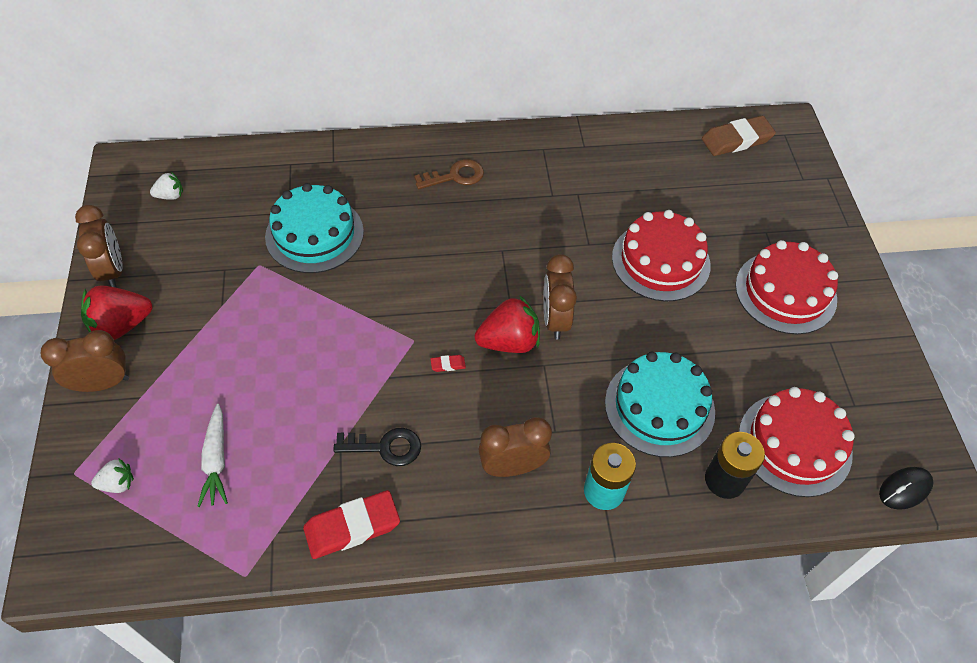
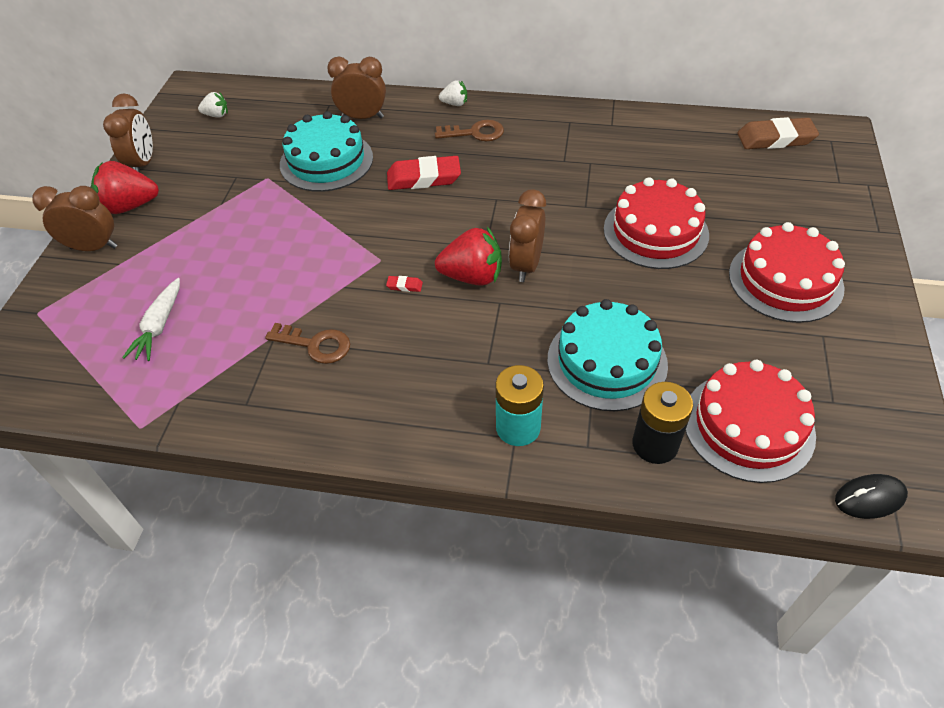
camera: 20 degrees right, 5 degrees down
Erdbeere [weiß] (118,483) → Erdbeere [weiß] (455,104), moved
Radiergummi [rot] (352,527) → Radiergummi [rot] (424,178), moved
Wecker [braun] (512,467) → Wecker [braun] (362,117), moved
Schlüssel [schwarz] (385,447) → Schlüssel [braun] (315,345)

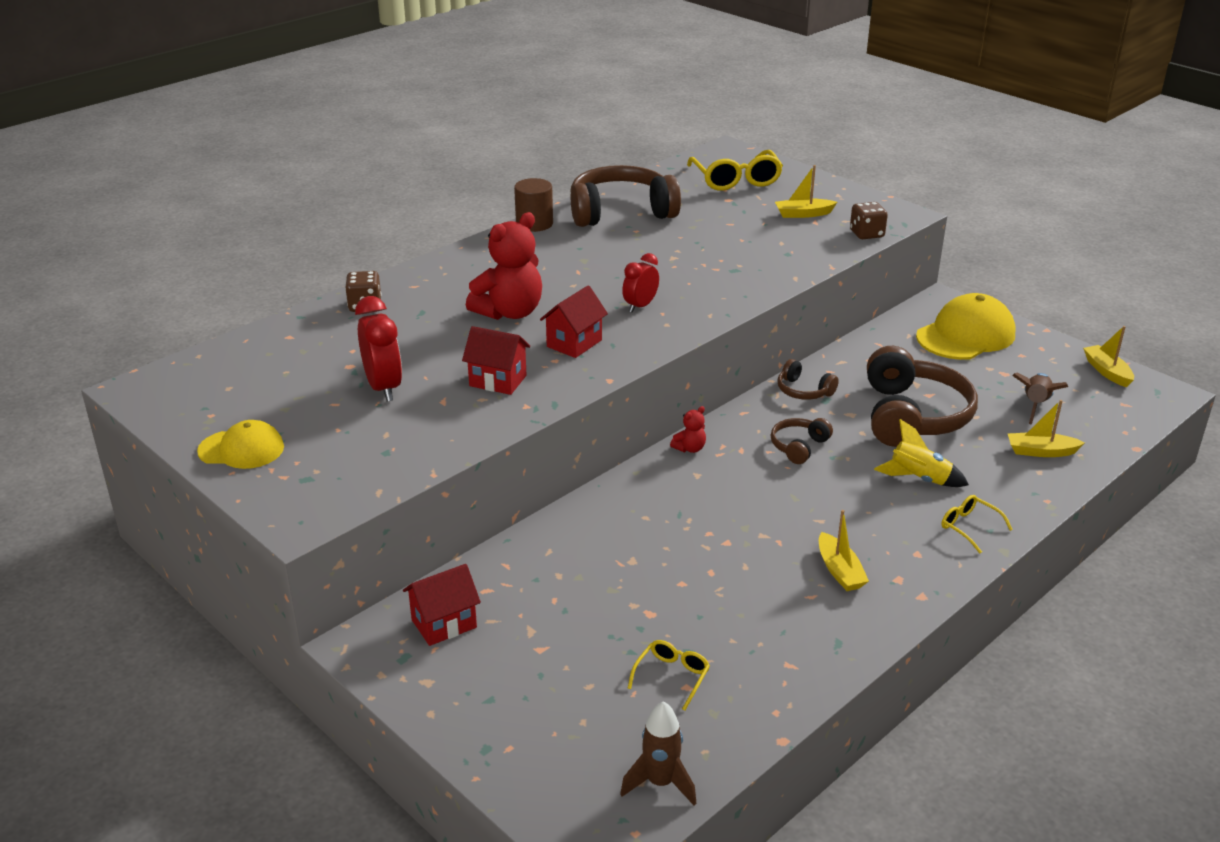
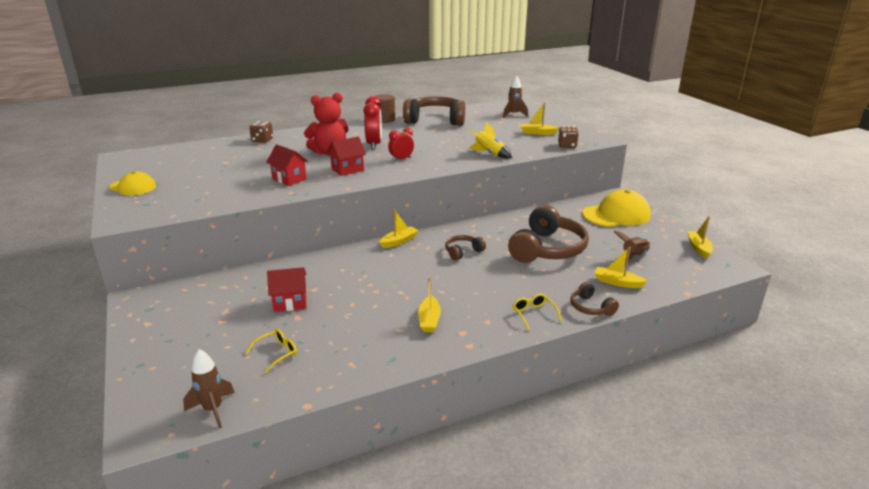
camera: 20 degrees right, 5 degrees down
Wecker [rot] (383,388) → Wecker [rot] (374,145), moved
Haus [rot] (444,624) → Haus [rot] (290,303), moved
Kopfhörer [braun] (803,391) → Kopfhörer [braun] (590,307), moved
Rakete [gelb] (918,479) → Rakete [gelb] (489,154), moved
Teddybär [rot] (690,448) → Boot [gelb] (399,241)
Brille [gelb] (736,180) → Rakete [braun] (514,115)

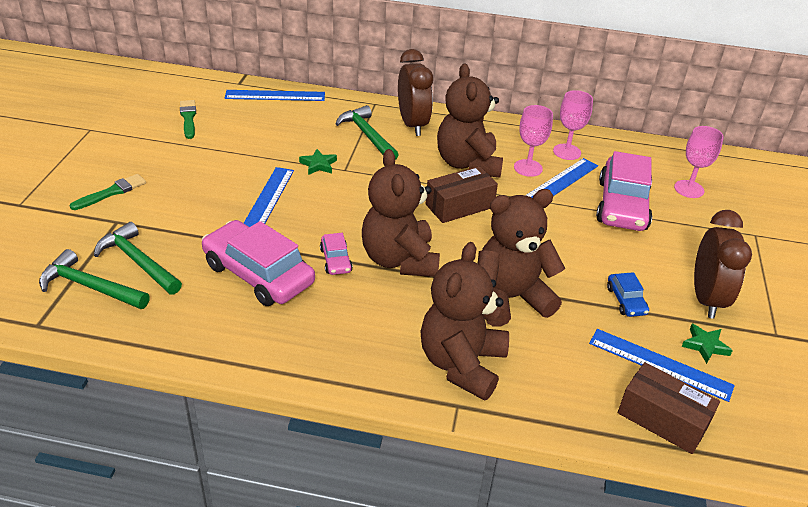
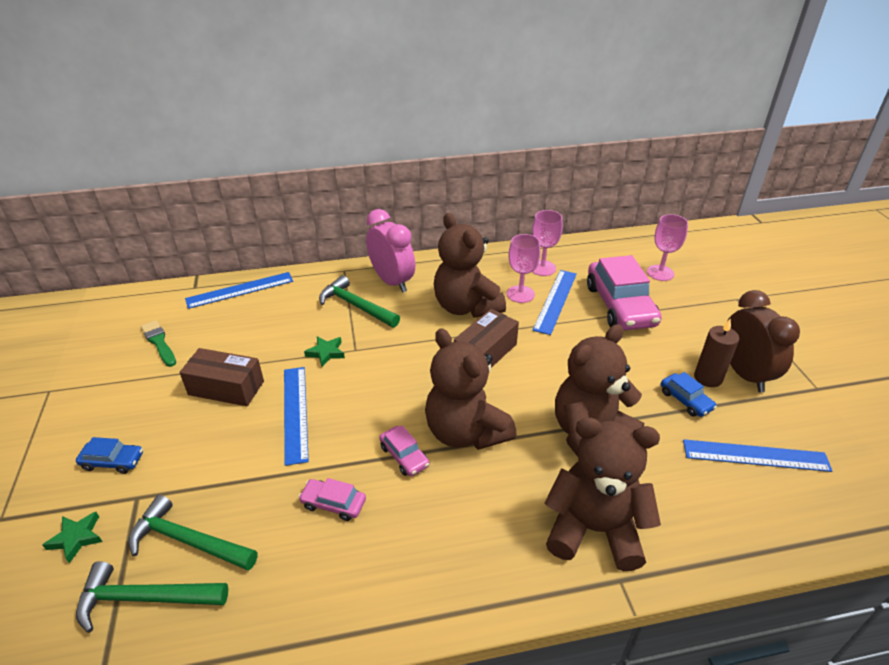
camera: 20 degrees left, 0 degrees up
- → Kerze [braun] (708,378)
Schachtel [braun] (662,419) → Schachtel [braun] (226,388), moved
Stern [grün] (705,345) → Stern [grün] (76,538), moved
Pinsel [grün] (112,192) → Auto [blau] (113,461)
Wecker [braun] (412,124) → Wecker [rosa] (392,281)
Teddybär [braun] (461,364) → Teddybär [braun] (594,529), 105 degrees clockwise
Auto [rosa] (258,274) → Auto [rosa] (333,504), x0.47

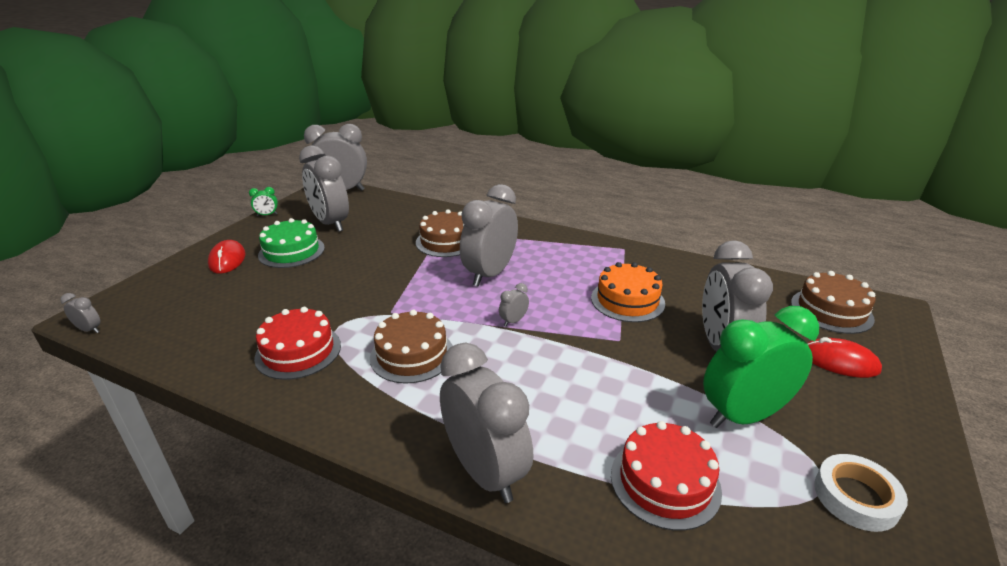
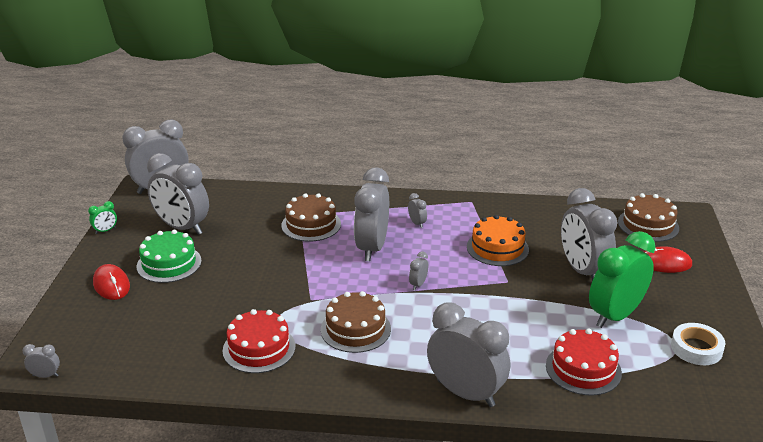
camera: 20 degrees left, 0 degrees up
- → Wecker [grau] (417,223)

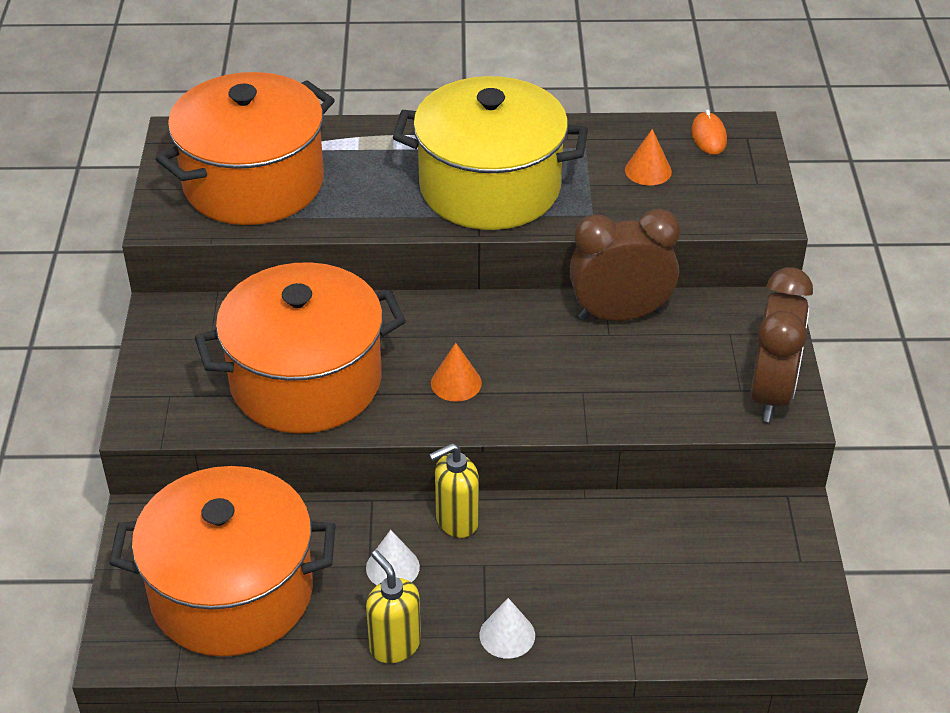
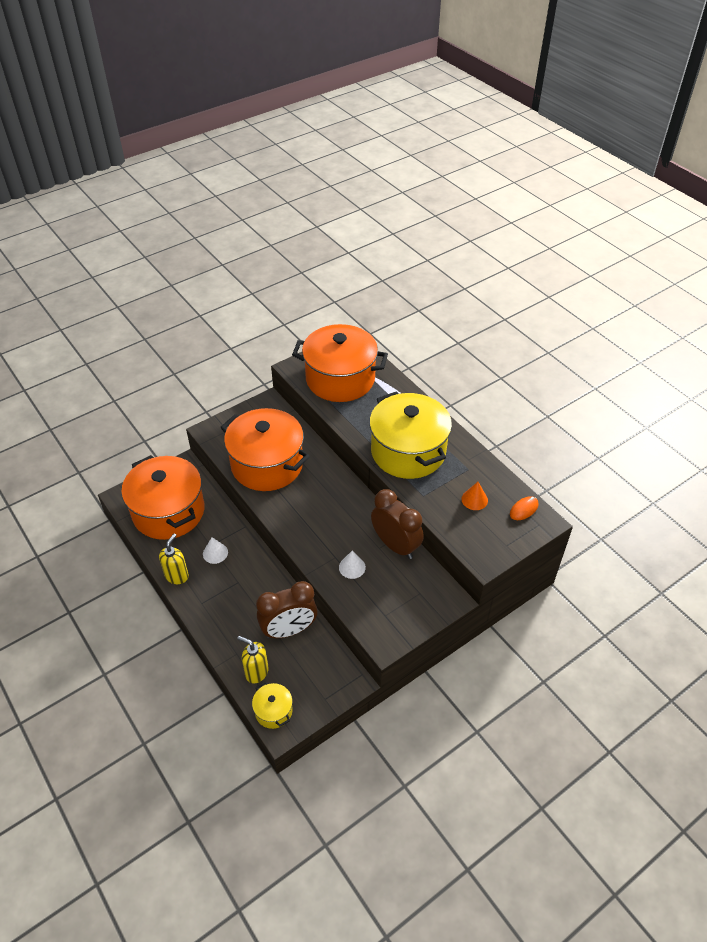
camera: 55 degrees right, 5 degrees up
Kegel [orange] (456,383) → -
- → Kochtopf [gelb] (273,711)
Seifenspender [gelb] (456,521) → Seifenspender [gelb] (256,672), moved
Kegel [weiß] (507,635) → Kegel [weiß] (352,567), moved
Wecker [braun] (771,393) → Wecker [braun] (289,630), moved

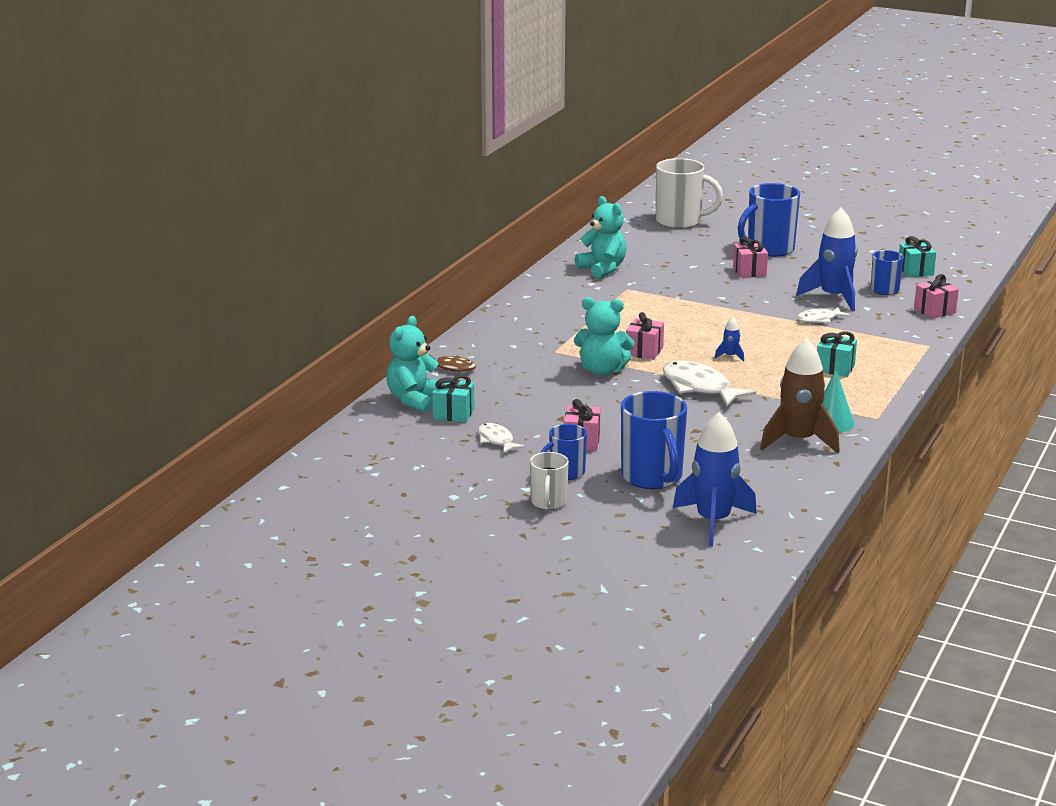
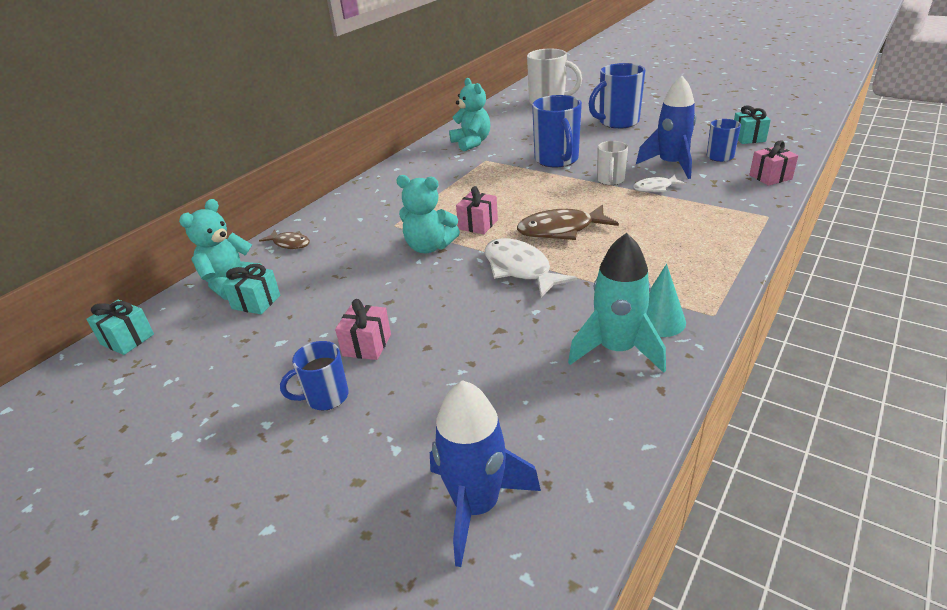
camera: 10 degrees right, 10 degrees up
Fisch [weiß] (497,440) → -
Geschenk [rosa] (749,271) → -
Tasse [weiß] (548,503) → Tasse [weiß] (610,180), moved
Tasse [blau] (652,477) → Tasse [blau] (557,160), moved
Geschenk [türkis] (835,368) → Geschenk [türkis] (127,339), moved
Rakete [blau] (730,356) → Fisch [braun] (561,230)
Rakete [braun] (798,441) → Rakete [türkis] (616,350)

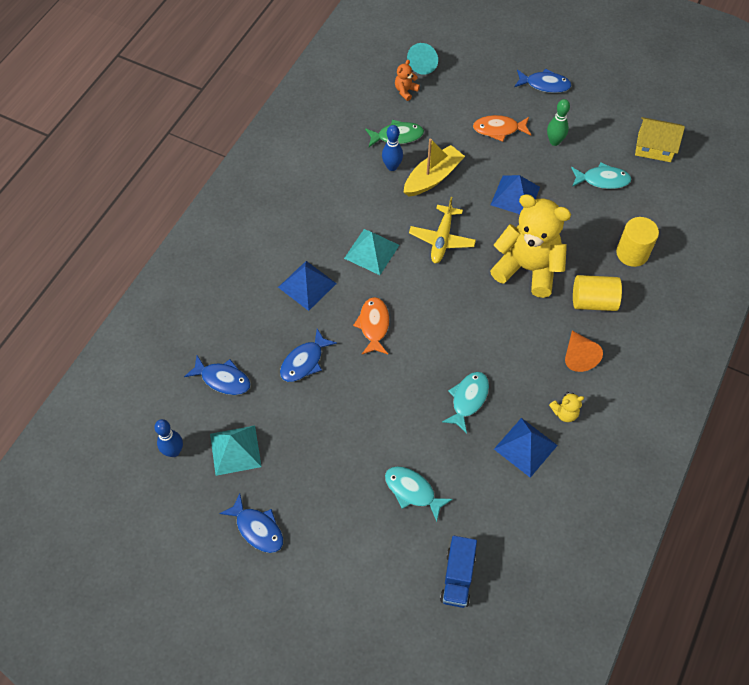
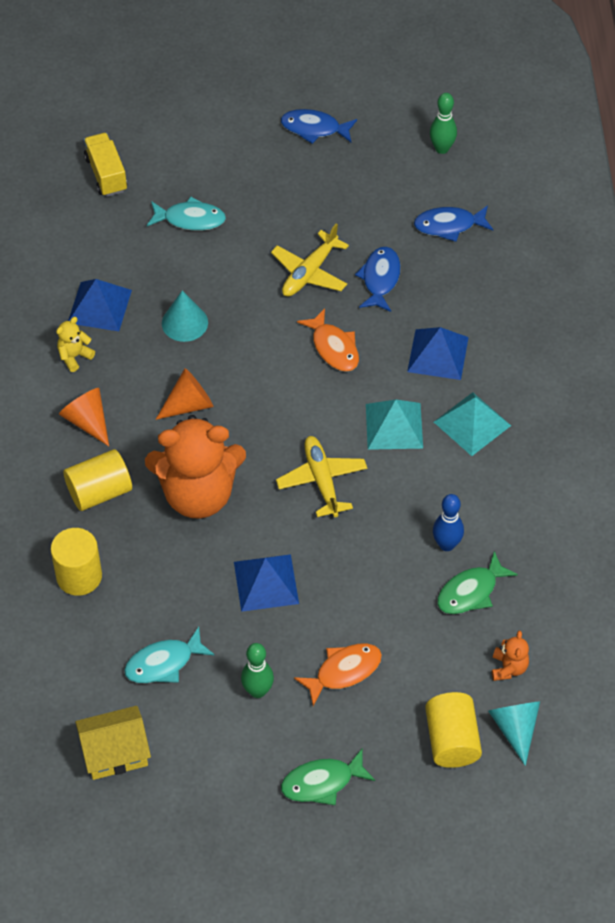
camera: 150 degrees right, 5 degrees down
Boot [gelb] (432,177) → -
- → Kegel [orange] (189,404)
- → Flugzeug [gelb] (309,272)
- → Vollzylinder [gelb] (451,740)
Pyramide [türkis] (235,450) → Pyramide [türkis] (472,423), moved
Fisch [türkis] (468,399) → Kegel [türkis] (184,323)
Bowlingkegel [blau] (174,451) → Bowlingkegel [grün] (442,148)
Lastwagen [blau] (457,577) → Lastwagen [gelb] (106,174)
Teddybär [gelb] (527,268) → Teddybär [orange] (198,494)
Fisch [blau] (545,84) → Fisch [grün] (322,782)

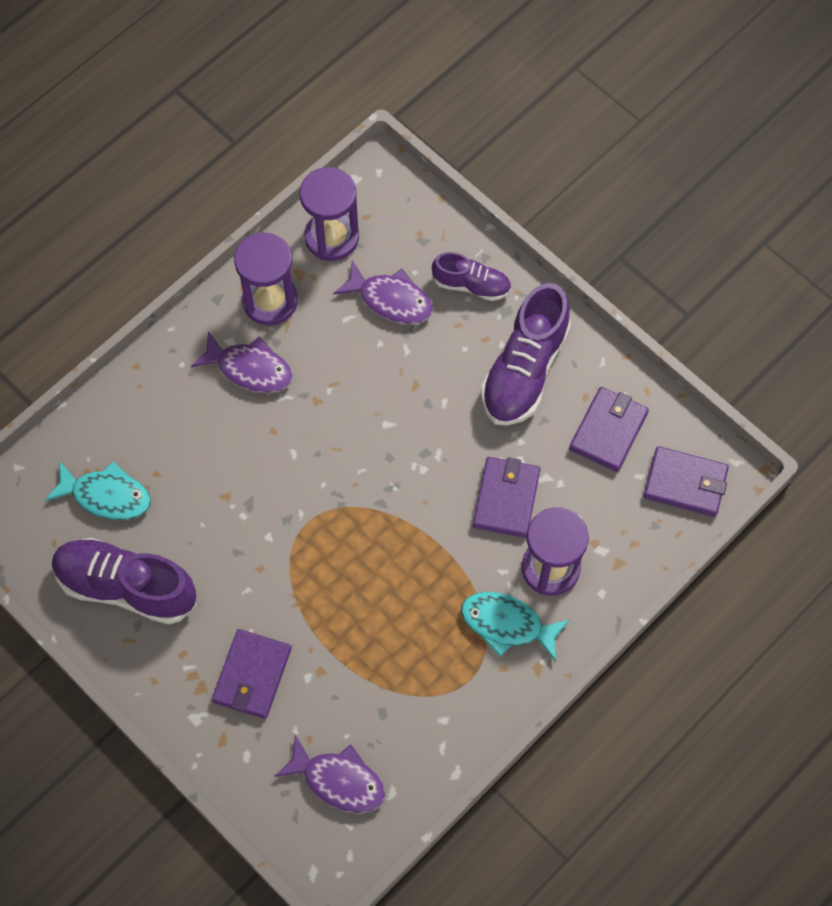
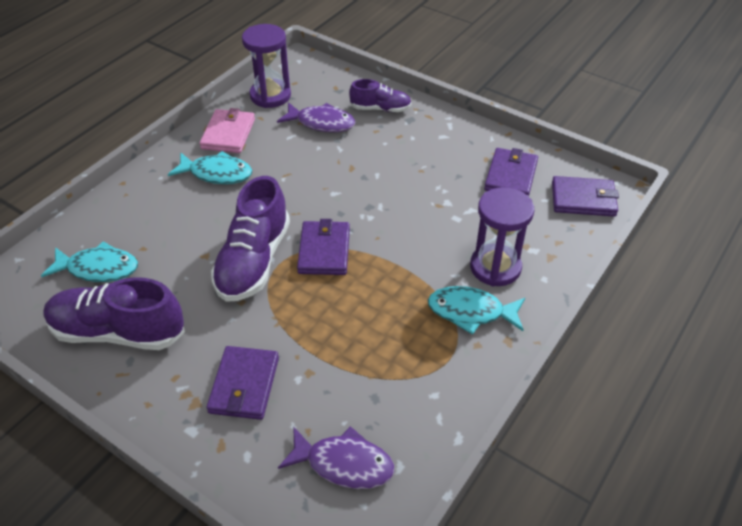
camera: 10 degrees left, 20 degrees down
Geldbörse [lila] (506,498) → Geldbörse [lila] (324,250), moved
Schuh [lila] (524,370) → Schuh [lila] (253,261), moved
Sanduhr [lila] (270,301) → Geldbörse [rosa] (228,134)
Fisch [lila] (250,369) → Fisch [türkis] (217,173)

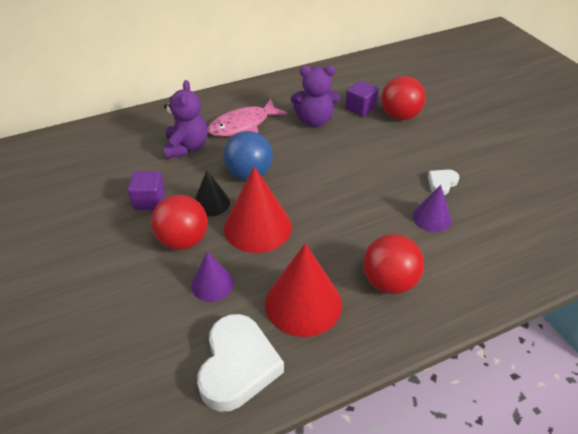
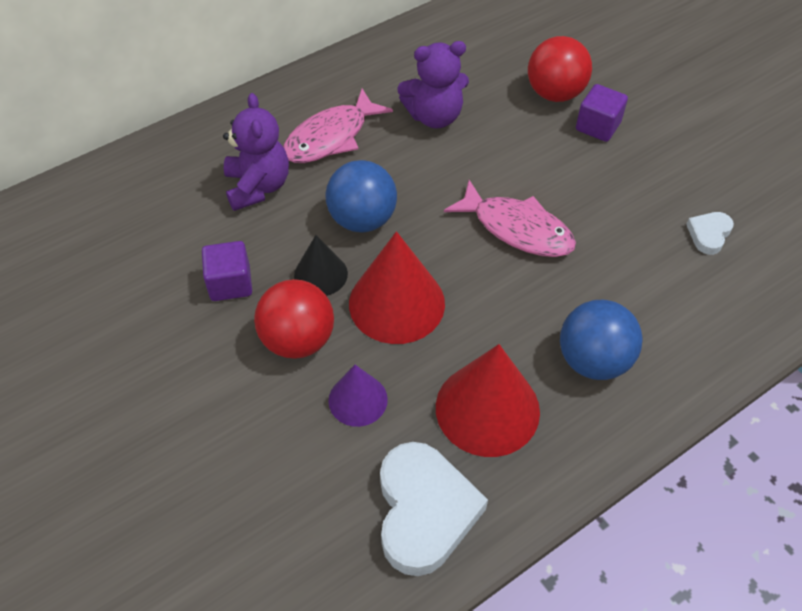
camera: 10 degrees left, 10 degrees up
Kegel [lila] (432,218) → -
- → Fisch [rosa] (517,229)
Kubus [lila] (360,108) → Kubus [lila] (598,126), moved
Herz [weiß] (442,183) → Herz [weiß] (709,234), moved
Ball [rot] (389,282) → Ball [blau] (593,360)

